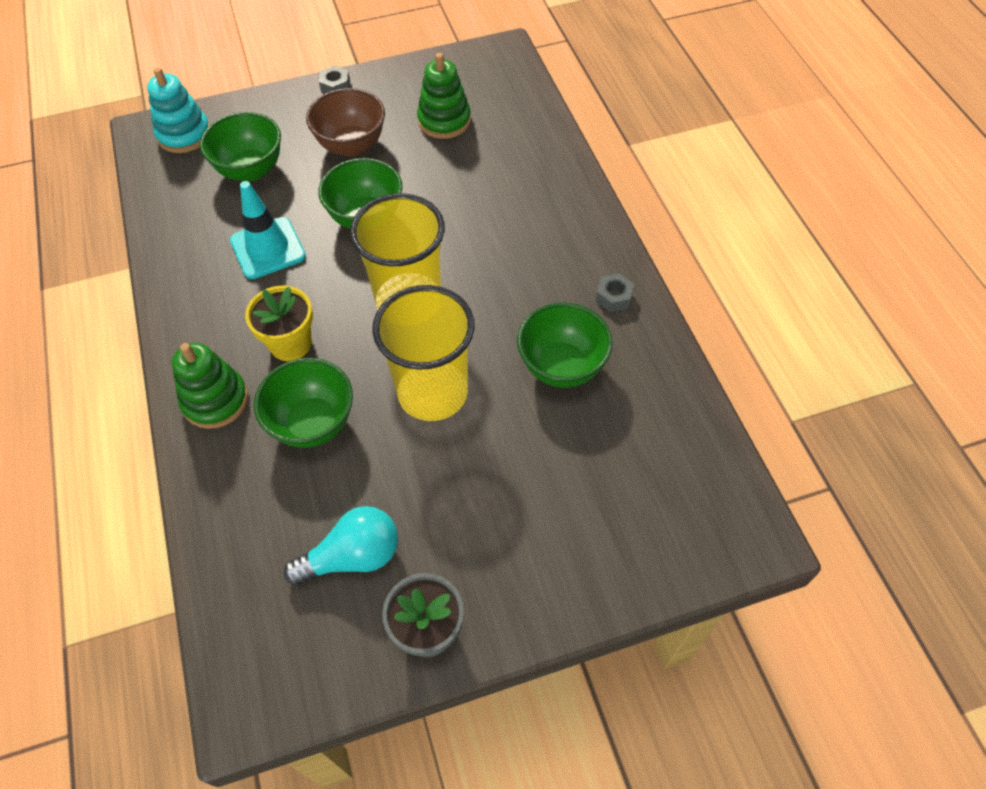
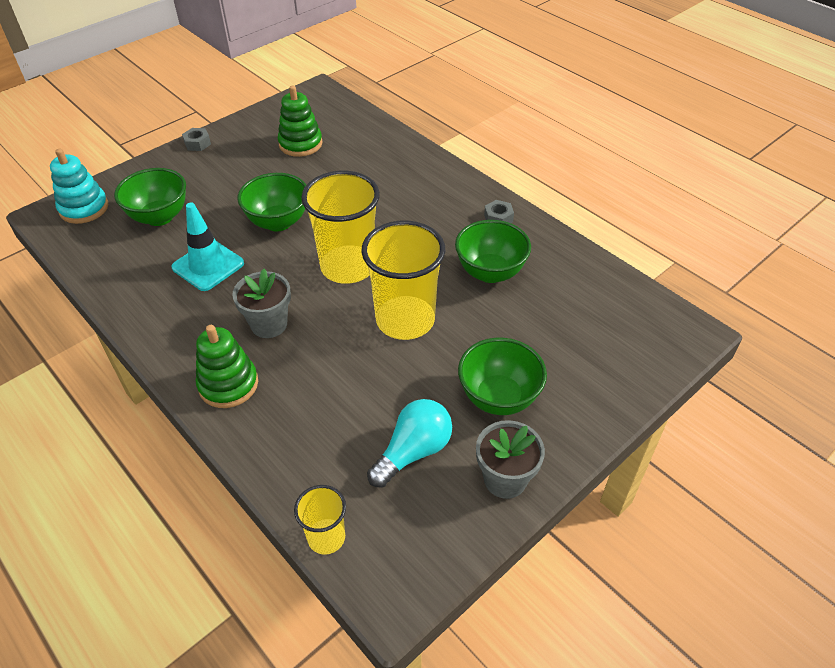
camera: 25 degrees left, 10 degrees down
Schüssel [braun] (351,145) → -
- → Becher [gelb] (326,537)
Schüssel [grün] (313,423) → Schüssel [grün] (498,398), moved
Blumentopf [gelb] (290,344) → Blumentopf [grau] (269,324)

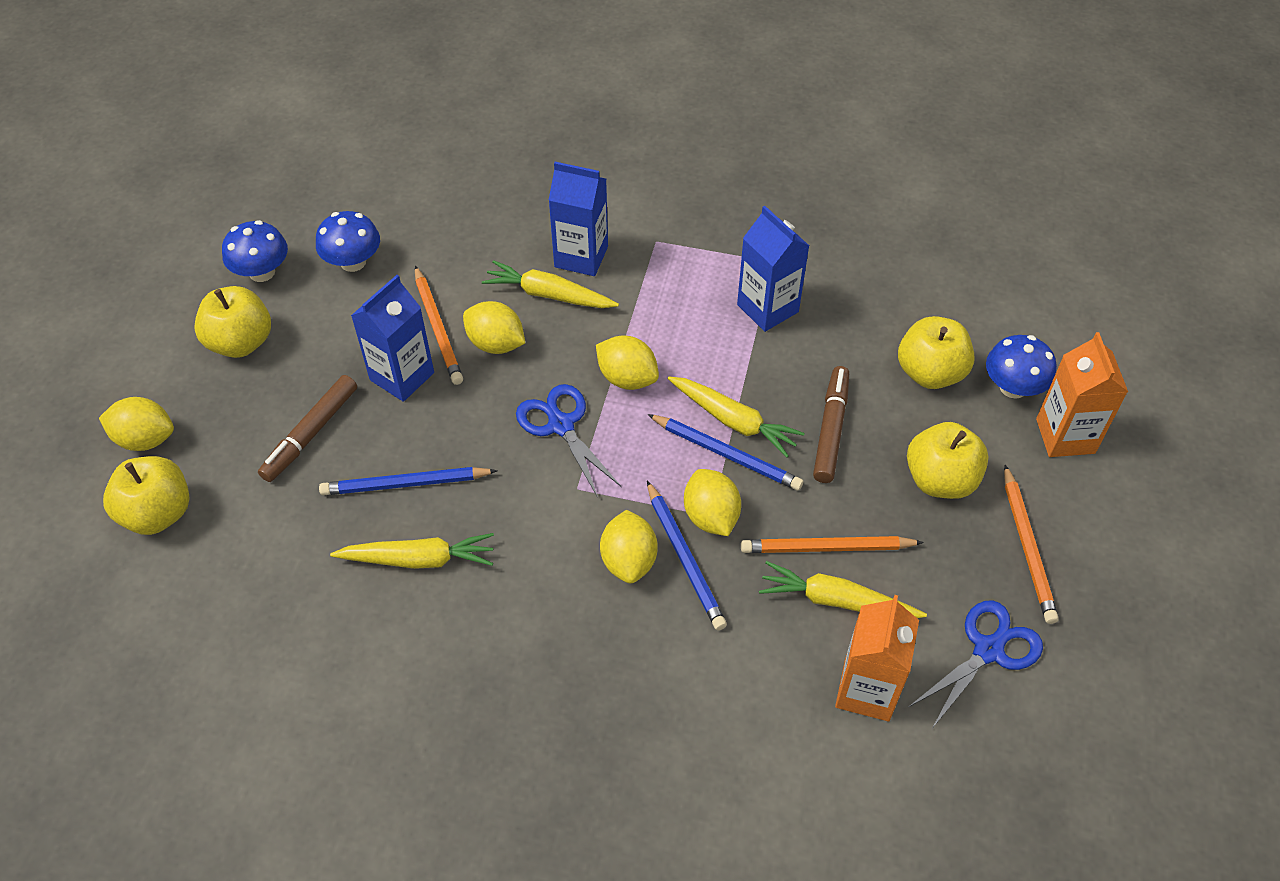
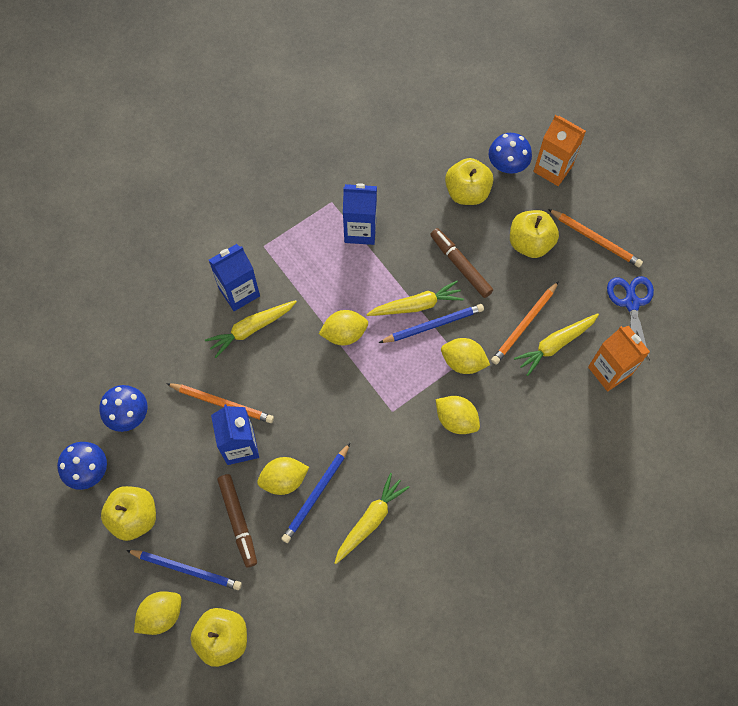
camera: 50 degrees left, 15 degrees up
Schere [blau] (561,425) → -
Zitrone [gelb] (496,344) → Zitrone [gelb] (284,480), moved
Bleistift [blau] (684,558) → Bleistift [blau] (186,569), moved

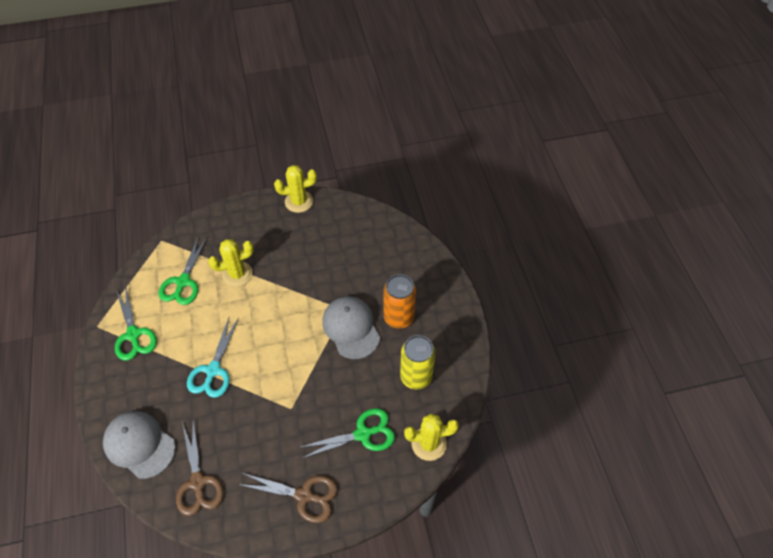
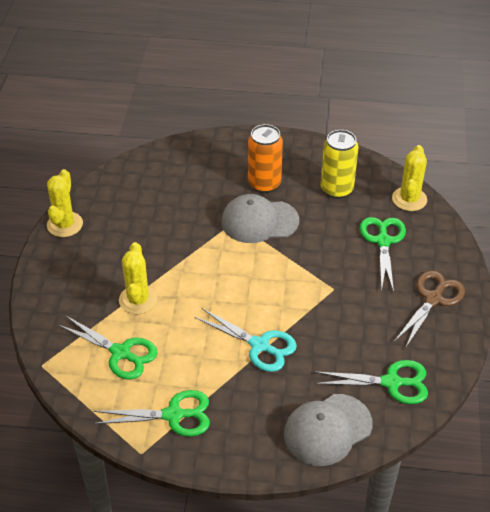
camera: 70 degrees left, 10 degrees down
Schere [braun] (198,482) → Schere [grün] (391,382)

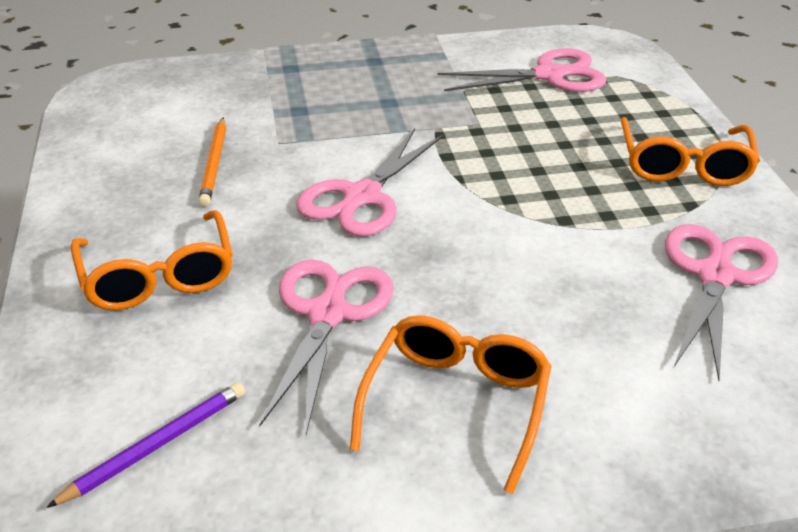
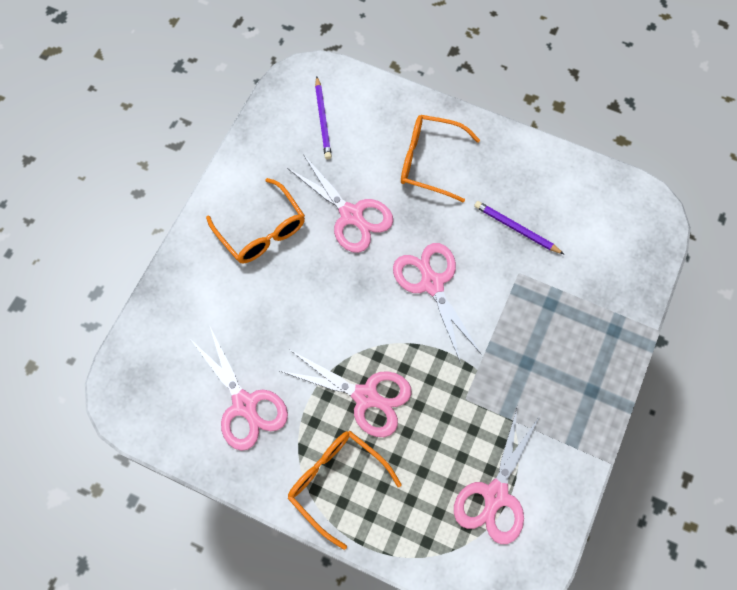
camera: 125 degrees right, 30 degrees up
- → Schere [rosa] (365,396)
Bleistift [orange] (214,164) → Bleistift [lila] (516,229)

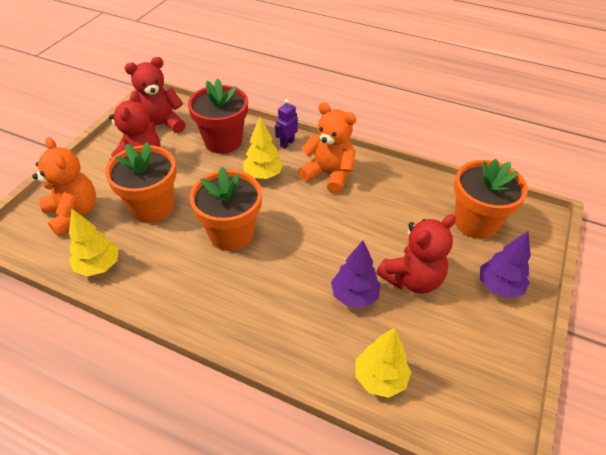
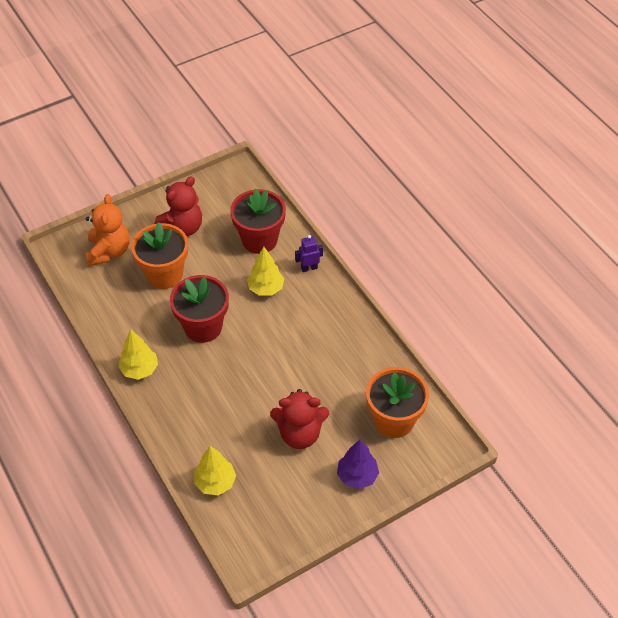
camera: 35 degrees right, 5 degrees up
Teddybär [rot] (159,126) → -
Teddybär [orange] (329,175) → -
Baum [lila] (354,296) → -
Baum [gelb] (98,266) → Baum [gelb] (139,369), moved
Blumentopf [orange] (231,234) → Blumentopf [rot] (203,327)

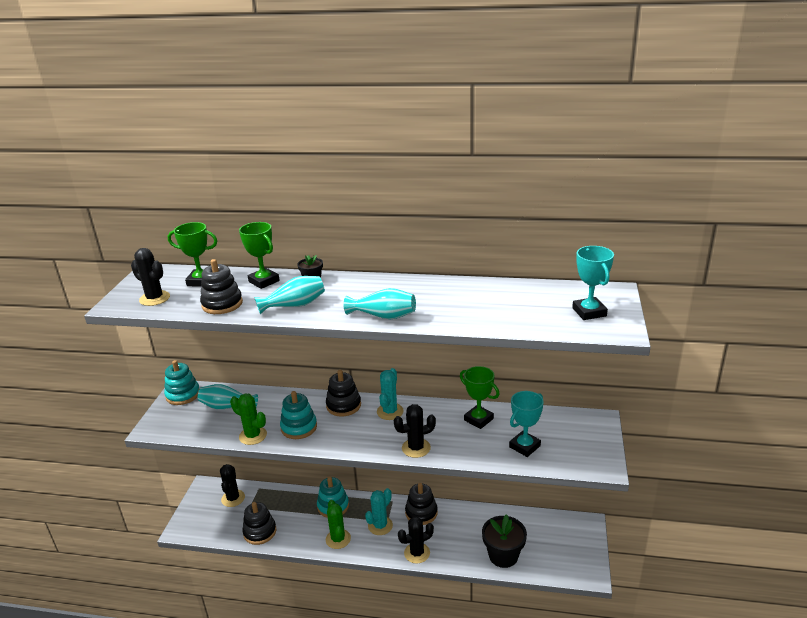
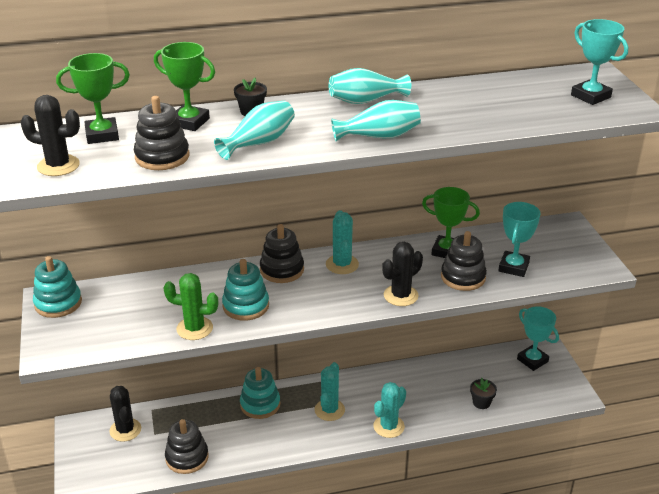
camera: 25 degrees left, 5 degrees up
Kaktus [grün] (338,539) → -
- → Pokal [türkis] (532,360)
Vase [türkis] (227,406) → Vase [türkis] (365,100), moved
Stapelspielzeug [schwarz] (421,513) → Stapelspielzeug [schwarz] (463,277), moved
Kaktus [schwarz] (417,553) → Kaktus [türkis] (389,426)
Blumentopf [schwarz] (503,556) → Blumentopf [schwarz] (481,402), x0.52

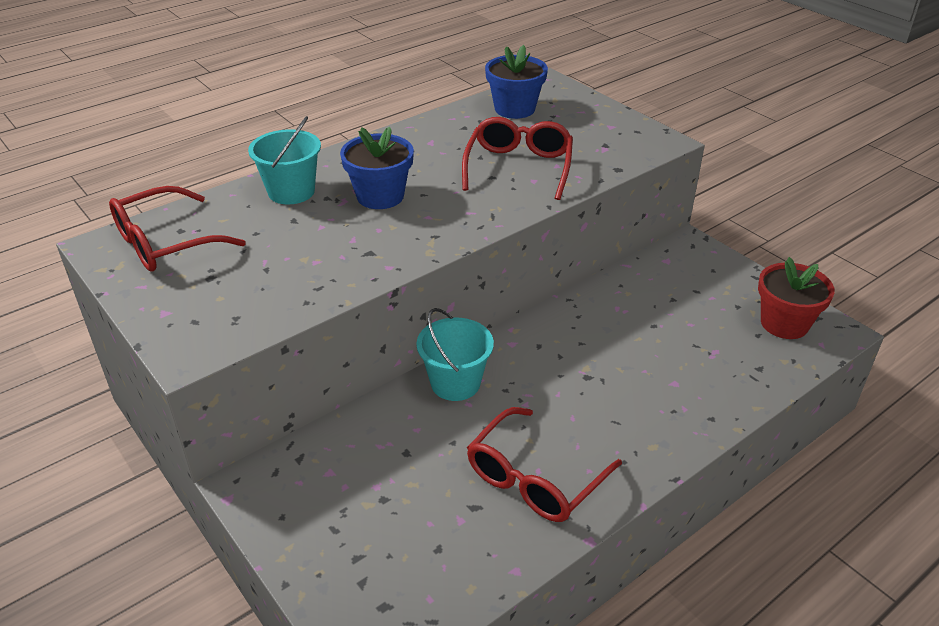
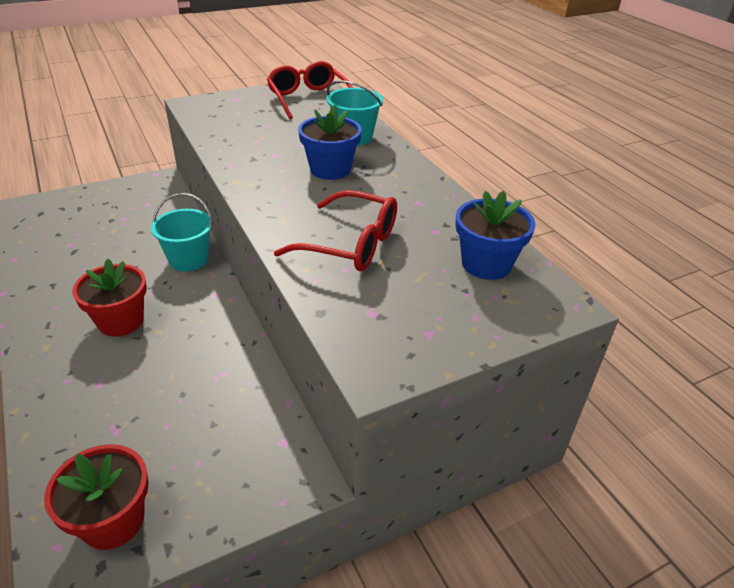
camera: 100 degrees right, 0 degrees up
Brille [rot] (535,478) → -
- → Blumentopf [rot] (121,321)

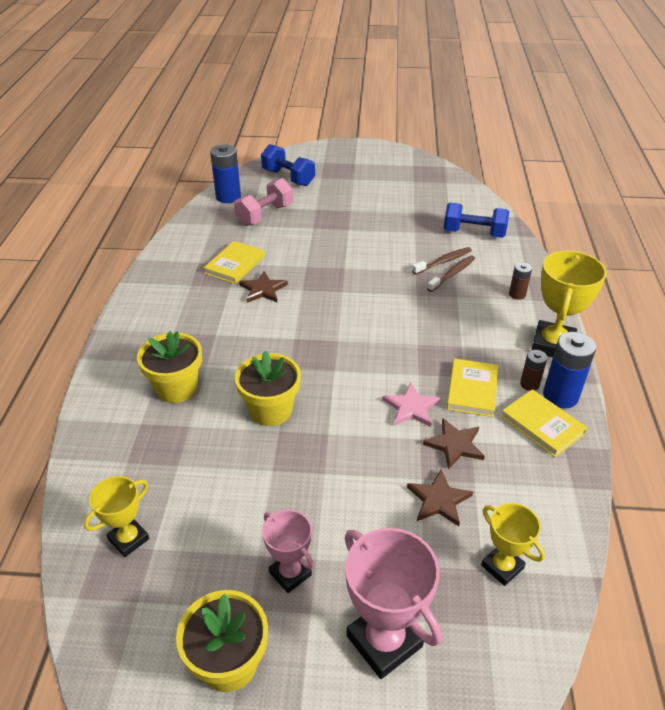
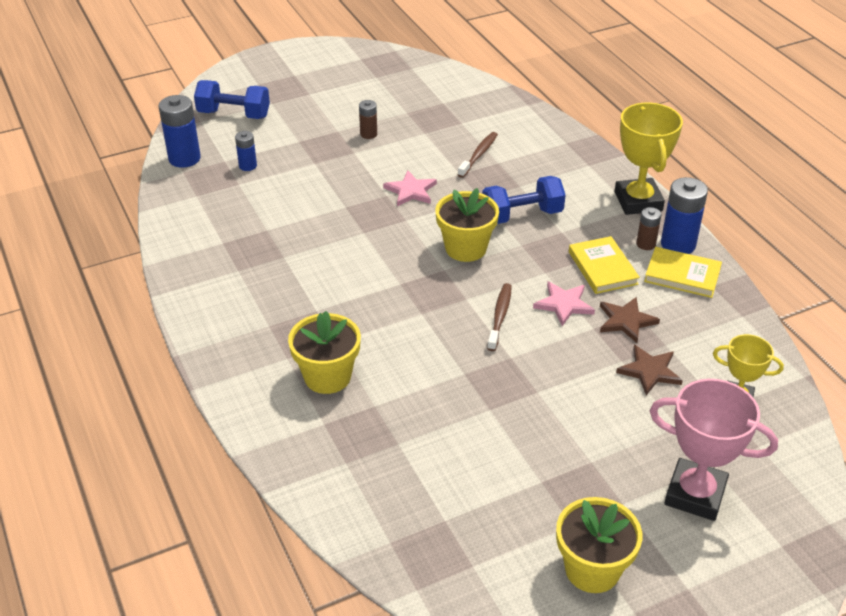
camera: 30 degrees left, 0 degrees up
Pokal [gelb] (128,539) → -
Buch [gelb] (235,265) → -
Stern [braun] (263,289) → -
Pokal [rosa] (290,573) → -
- → Stern [rosa] (411,191)
Blumentopf [gelb] (270,410) → Blumentopf [gelb] (466,248), moved
Zahnbürste [braun] (452,274) → Zahnbürste [braun] (499,317), moved
Hantel [blau] (474,233) → Hantel [blau] (522,215), moved
Batterie [braun] (517,294) → Batterie [braun] (368,134), moved
Hantel [rosa] (265,215) → Batterie [blau] (248,166)

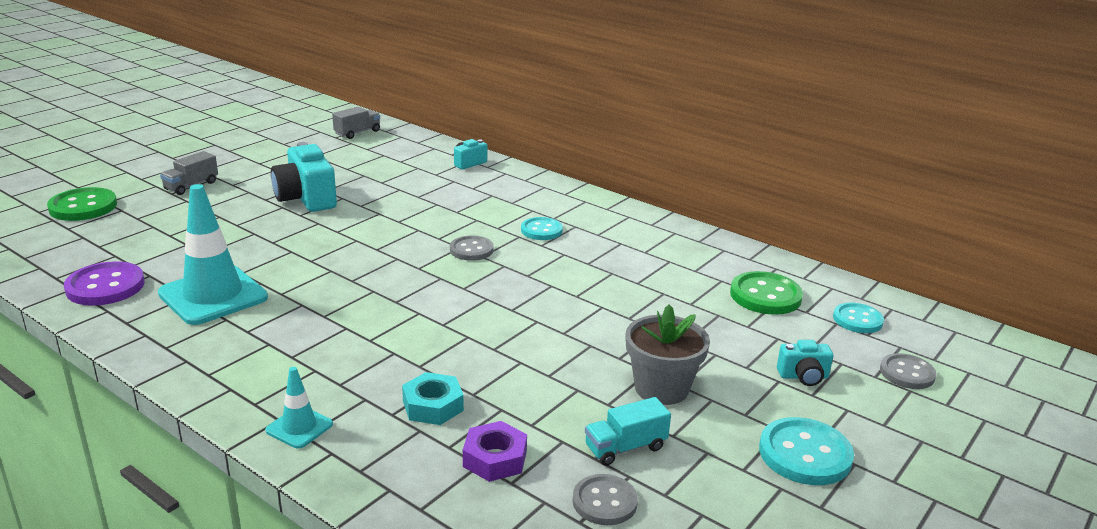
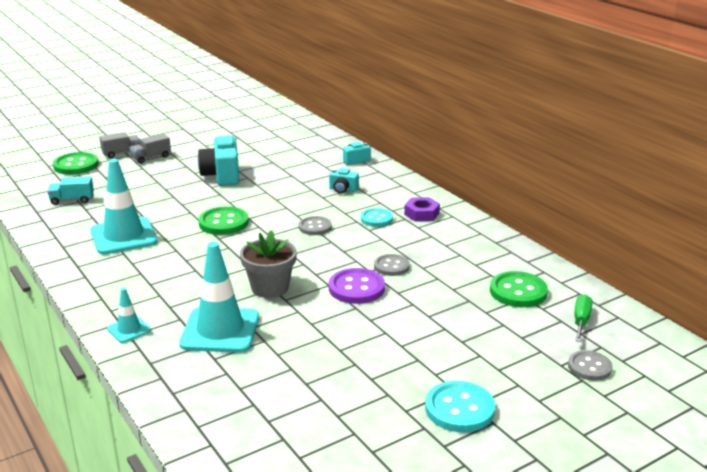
camera: 20 degrees right, 0 degrees up
- → Knopf [grün] (223,223)
Knopf [lila] (105,286) → Knopf [lila] (356,288), moved
Lastwagen [grau] (357,133) → Lastwagen [grau] (122,153), moved
Sechskantmutter [lila] (495,458) → Sechskantmutter [lila] (421,214), moved
Knopf [grau] (604,502) → Knopf [grau] (391,266), moved
Lastwagen [türkis] (625,448) → Lastwagen [türkis] (72,200), moved
Blumentopf [grau] (661,388) → Blumentopf [grau] (270,288), moved
Kamera [türkis] (803,376) → Kamera [türkis] (343,190), moved
Sechskantmutter [türkis] (433,406) → Leitkegel [türkis] (220,330)
Knopf [türkis] (857,320) → Schraubenzieher [grün] (581,321)

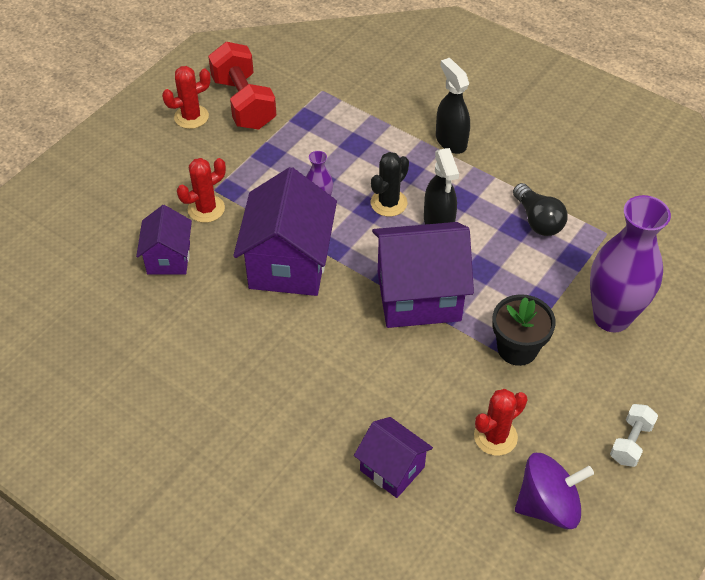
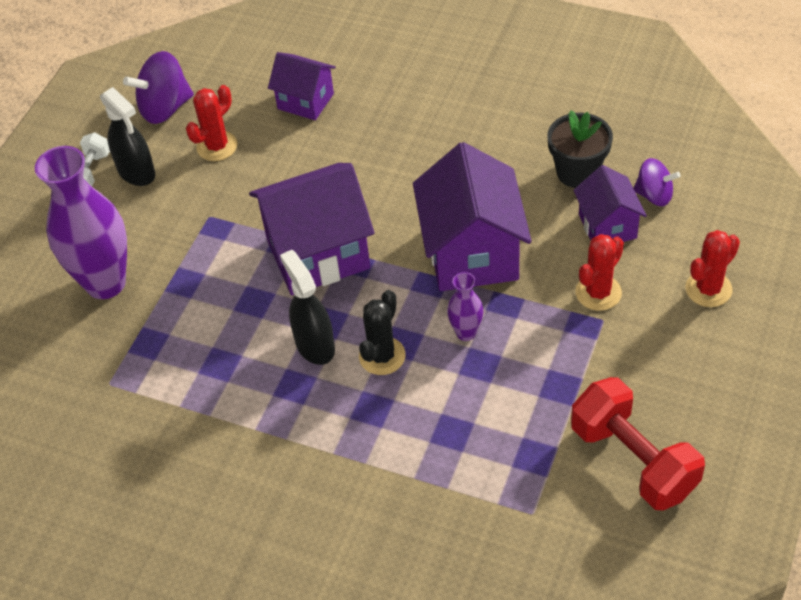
camera: 170 degrees right, 0 degrees up
Glühbirne [schwarz] (538,220) → -
- → Kreisel [lila] (654,195)
Kaktus [rot] (191,117) → Kaktus [rot] (708,289), moved
Sprühflasche [schwarz] (451,141) → Sprühflasche [schwarz] (136,172), moved
Blumentopf [schwarz] (517,348) → Blumentopf [schwarz] (577,172), moved

